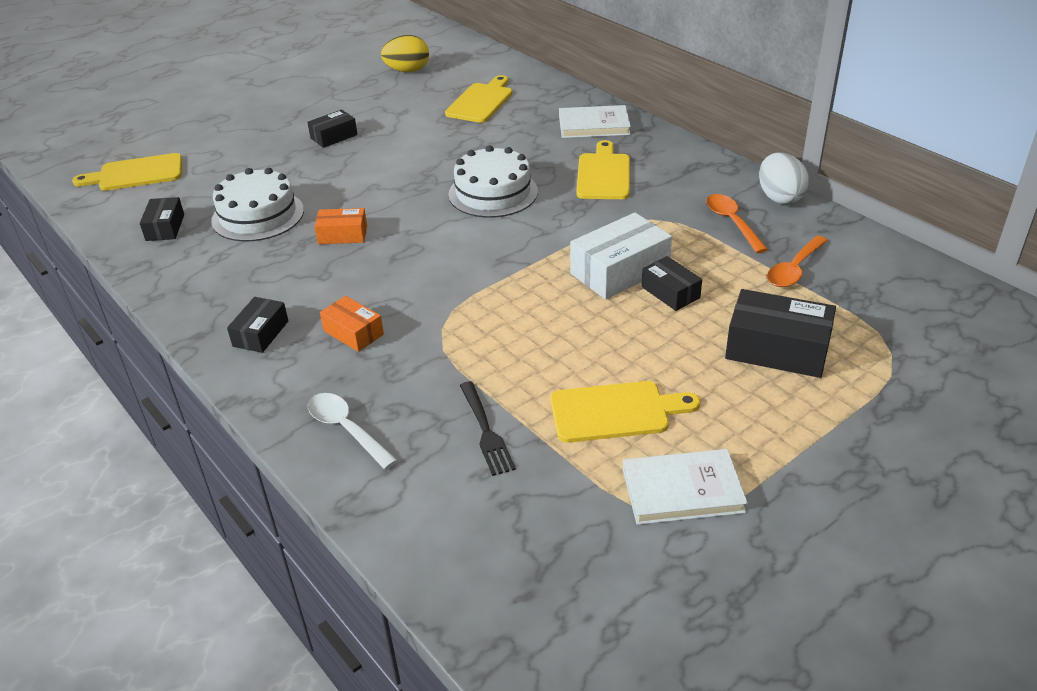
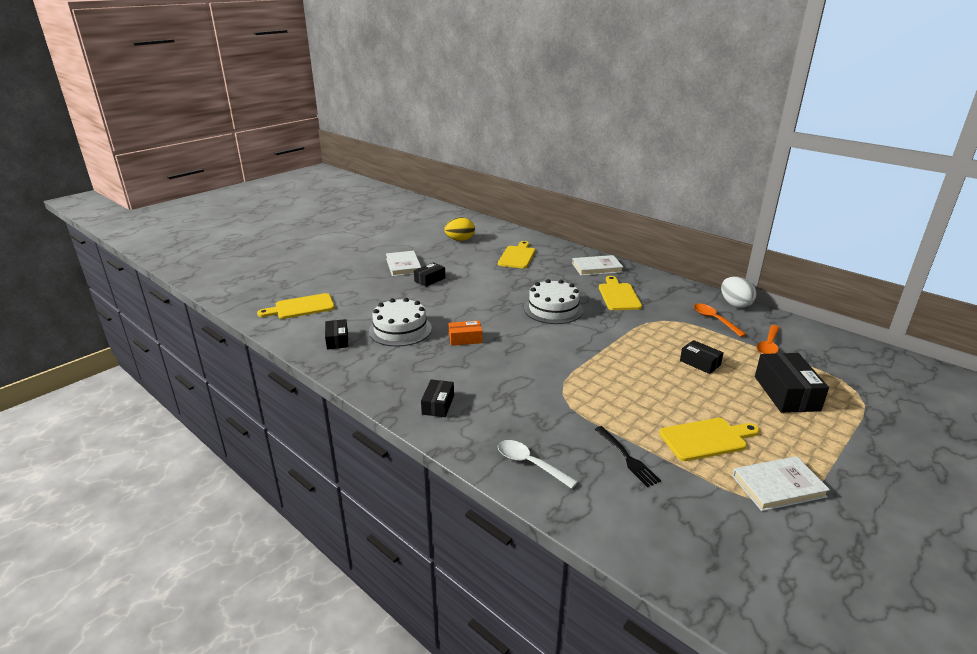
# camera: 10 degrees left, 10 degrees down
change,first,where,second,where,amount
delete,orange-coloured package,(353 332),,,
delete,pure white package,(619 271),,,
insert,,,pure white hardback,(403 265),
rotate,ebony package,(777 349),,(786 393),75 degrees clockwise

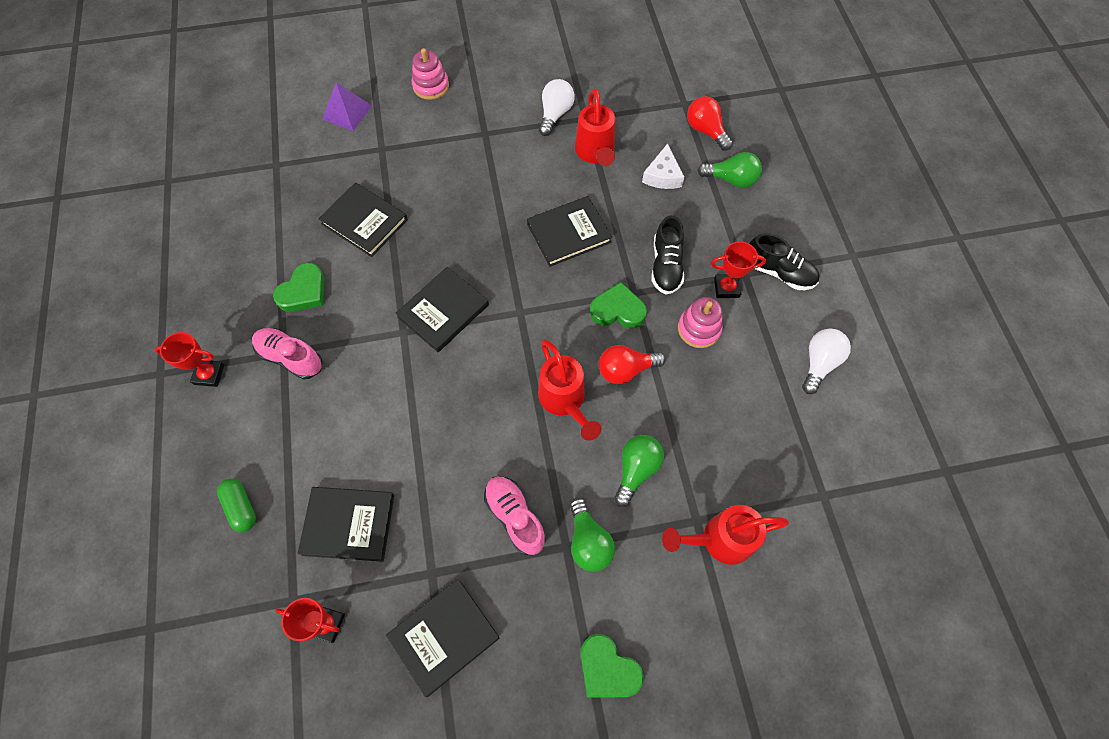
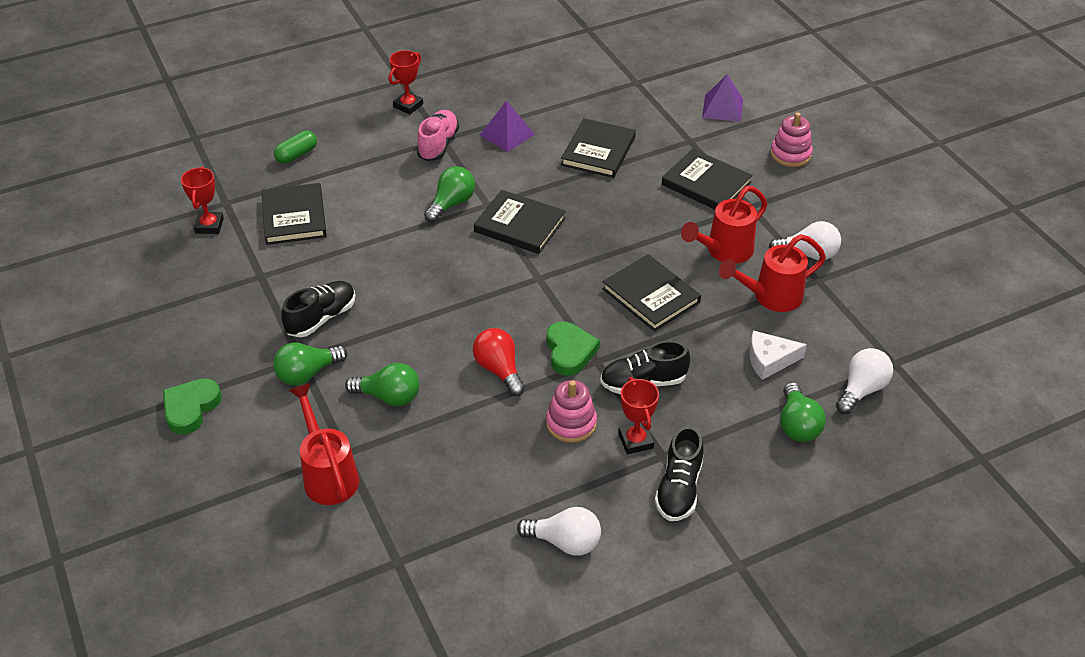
# camera: 75 degrees right, 20 degrees down
change,first,where,second,where,amount
insert,,,leaf-green light bulb,(451 204),
move,ebony hardback,(444 636),,(706 183),
move,crimson watering can,(565 401),,(724 251),
replace,leaf-green heart,(303 291),purple pyramid shape,(507 134),
recolor,rose-pink shoe,(515 517),ebony shoe,(321 318),
recolor,crimson light bulb,(705 131),pure white light bulb,(861 390),
rotate,crimson prize cup,(209 374),,(408 105),45 degrees clockwise

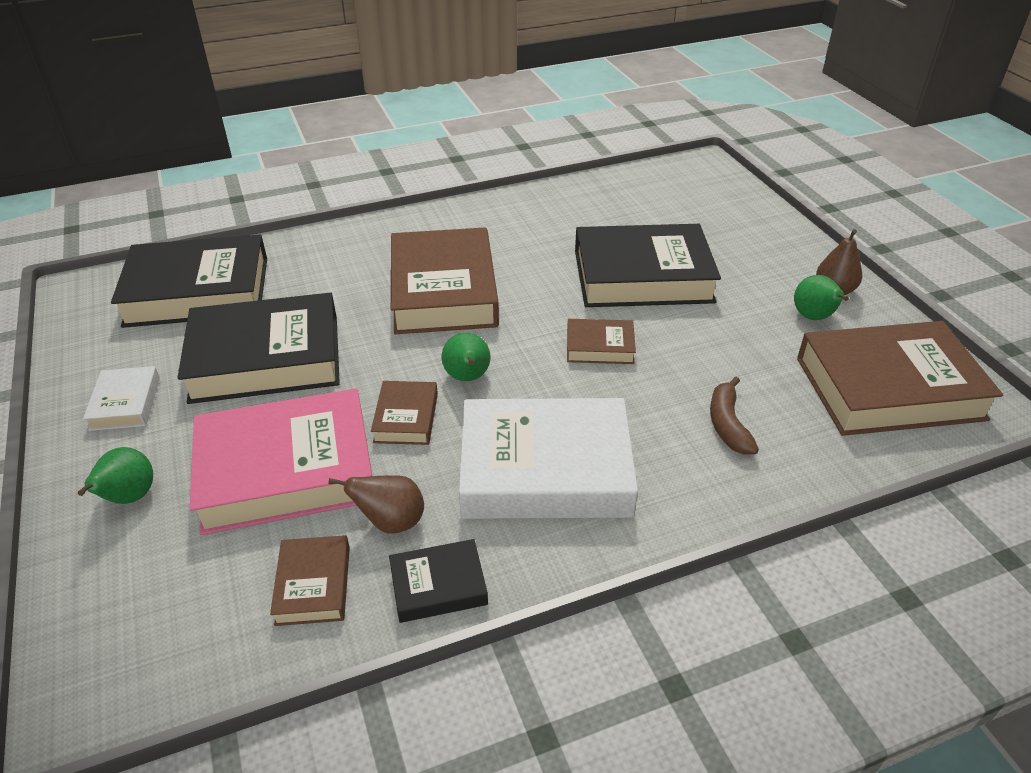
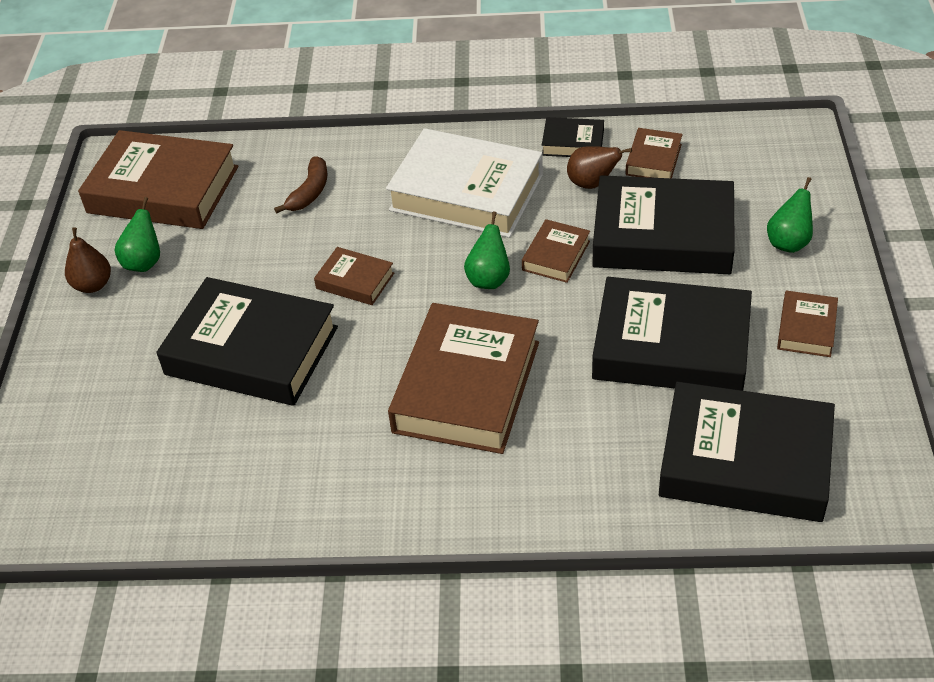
# camera: 155 degrees left, 5 degrees up
change,first,where,second,where,amount
recolor,pure white hardback,(125 403),russet hardback,(806 328),
recolor,rose-pink hardback,(287 470),ebony hardback,(663 235),

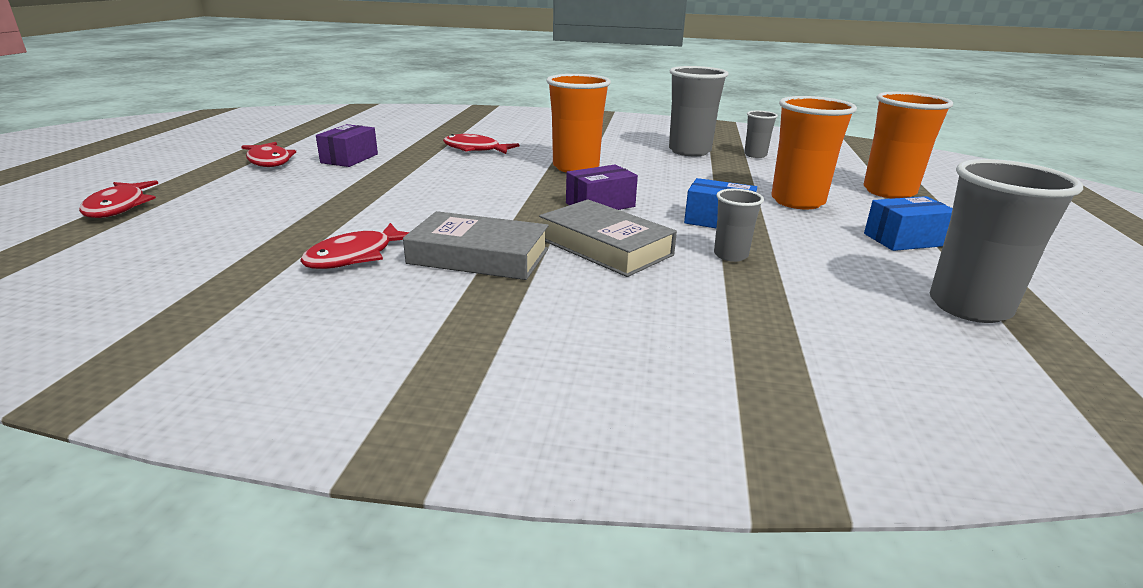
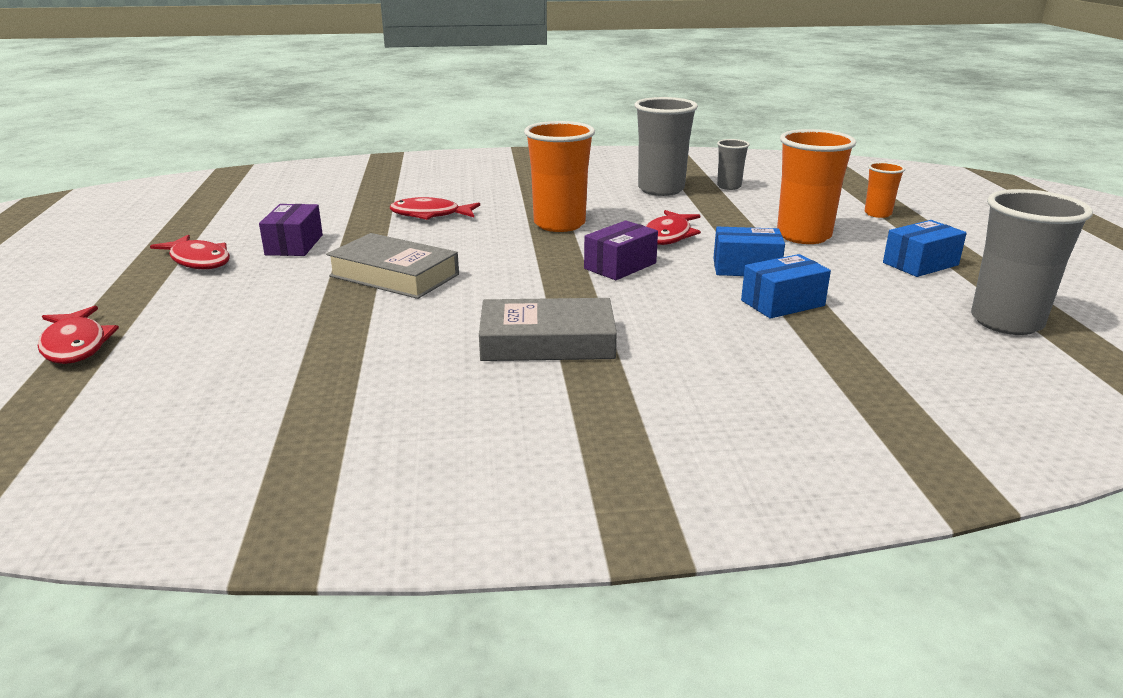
# camera: 15 degrees left, 0 degrees up
change,first,where,second,where,amount
move,crimson toy fish,(355 256),,(669 235),
move,grey hardback,(605 247),,(394 275),
replace,grey tumbler,(730 255),cobalt package,(782 303),
resize,orange-coloured tumbler,(889 192),,(877 214),x0.53

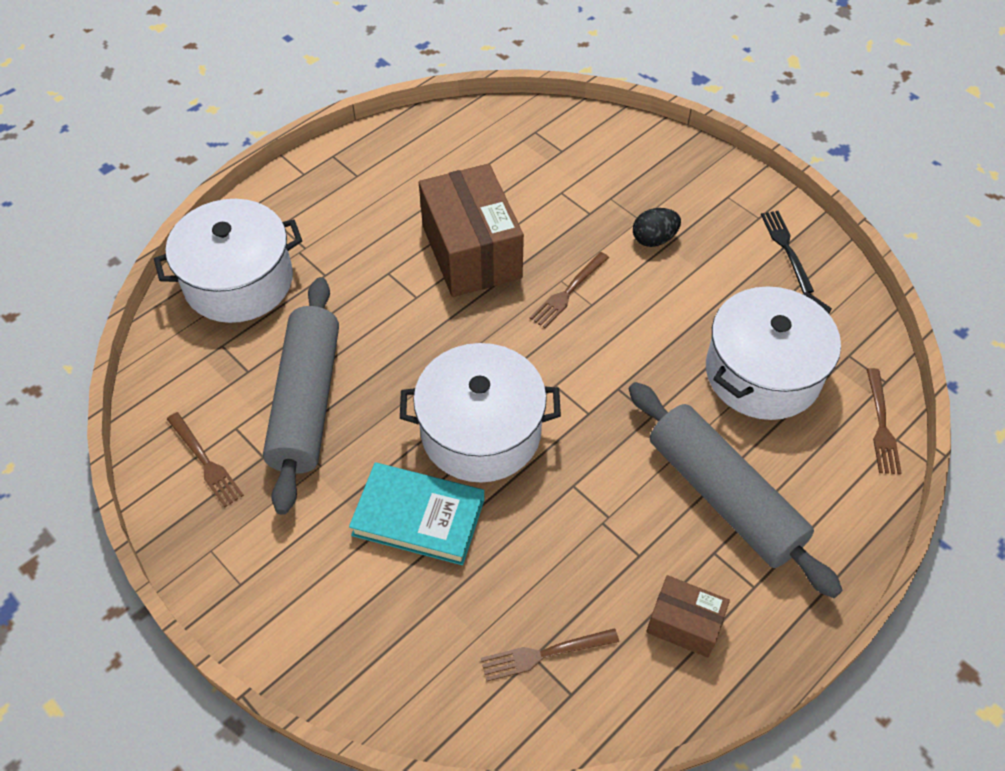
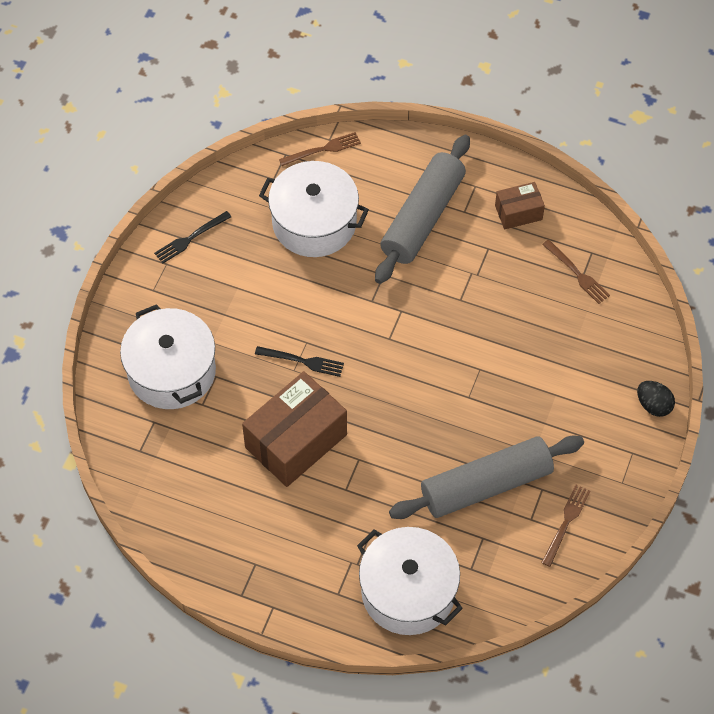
# camera: 115 degrees left, 5 degrees up
change,first,where,second,where,amount
delete,teal hardback,(418 517),,,
move,pure white cooking pot,(481 431),,(172 371),
move,ebony egg shape,(654 239),,(653 405),
recolor,russet fork,(568 292),ebony fork,(303 361),
rotate,russet package,(684 624),,(518 212),75 degrees clockwise

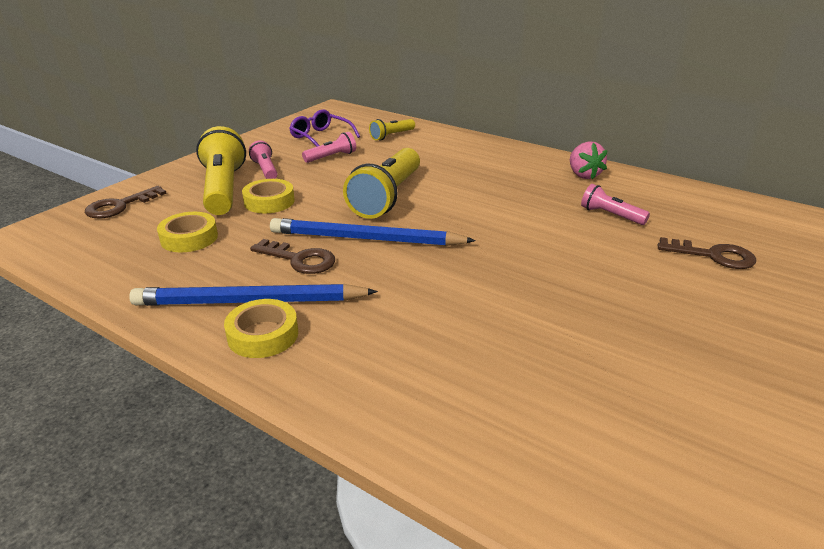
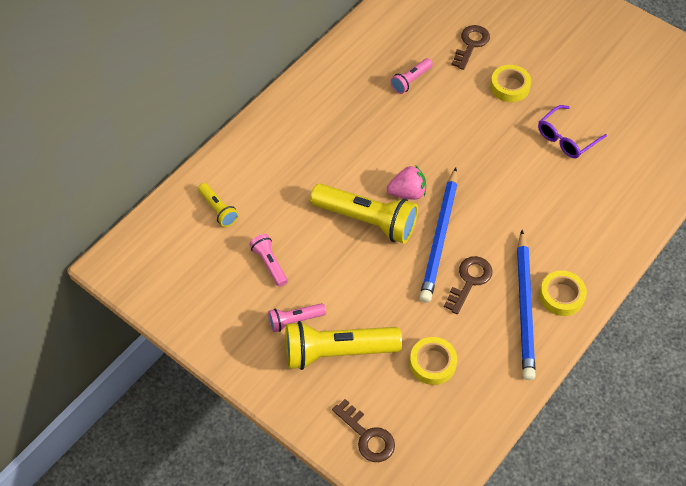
# camera: 85 degrees left, 25 degrees up
change,first,where,second,where,amount
move,yellow sticky tape,(269 202),,(509 87),
move,purple glasses,(321 137),,(566 138),
move,rose-pink toy strawberry,(583 175),,(407 193),

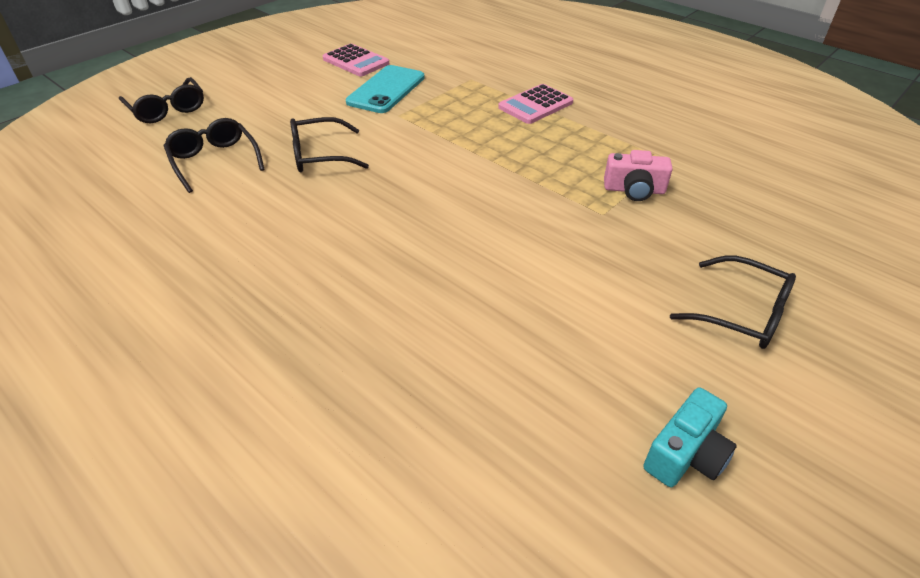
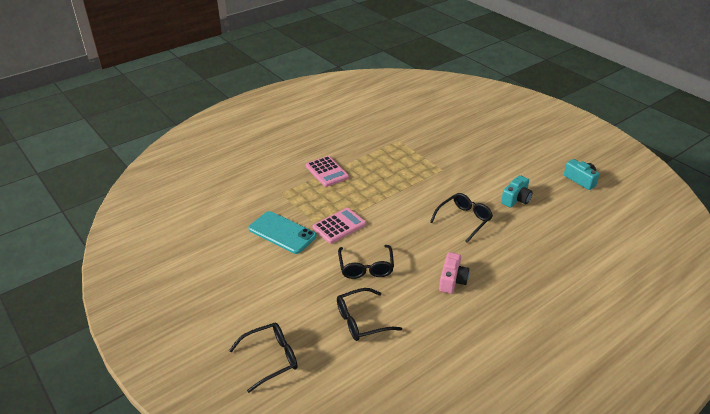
# camera: 80 degrees left, 5 degrees down
change,first,where,second,where,amount
insert,,,teal compact camera,(516 199),
move,rose-pink pocket calculator,(356 61),,(339 226),
move,rose-pink compact camera,(634 190),,(452 280),
move,ebony glasses,(742 313),,(464 220),

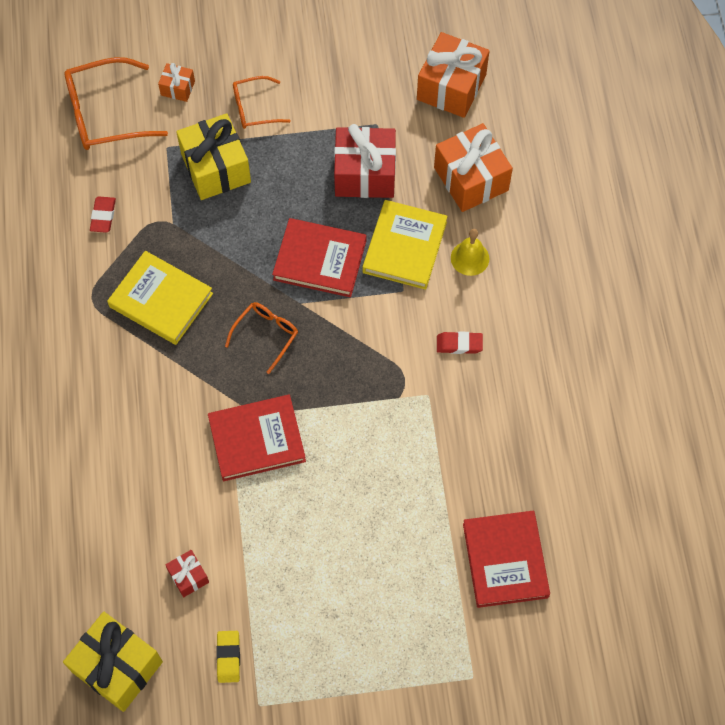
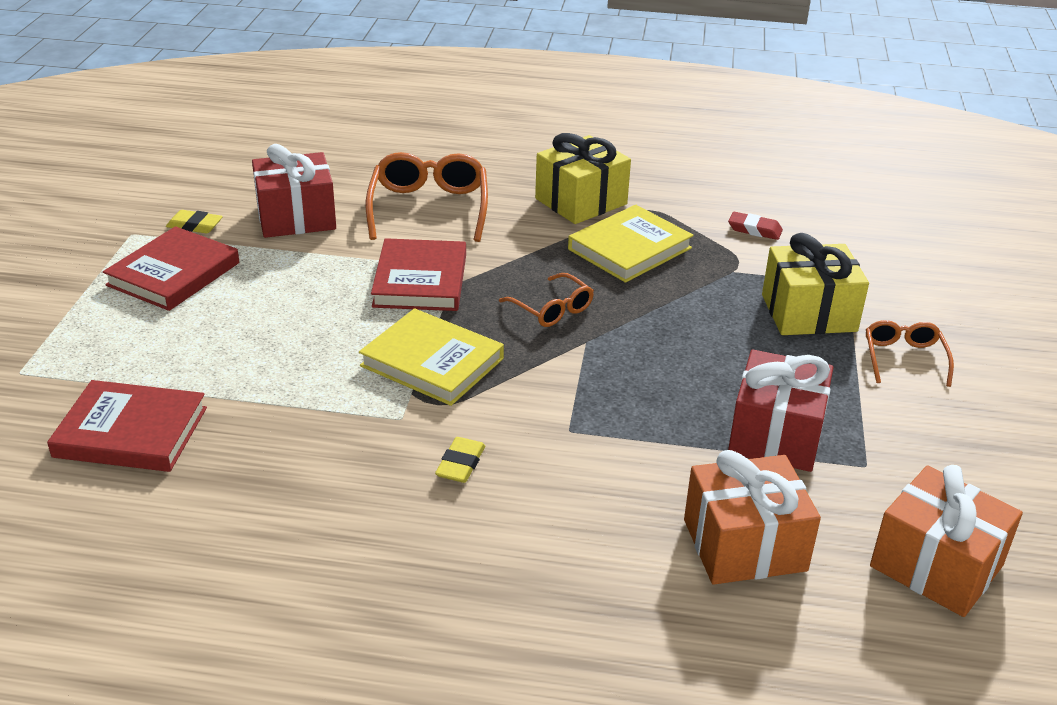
# camera: 105 degrees right, 30 degrees down
change,first,where,second,where,amount
delete,orange-coloured present,(178 88),,,
delete,yellow hand bell,(470 258),,,
move,yellow present,(117 667),,(581 201),
move,orange-coloured glasses,(105 114),,(429 208),
move,crimson hardback,(320 260),,(173 274),
move,yellow hardback,(405 247),,(432 362),
recolor,crimson eraser,(459 344),yellow eraser,(460 464),
resize,crimson present,(188 576),,(296 217),x2.04

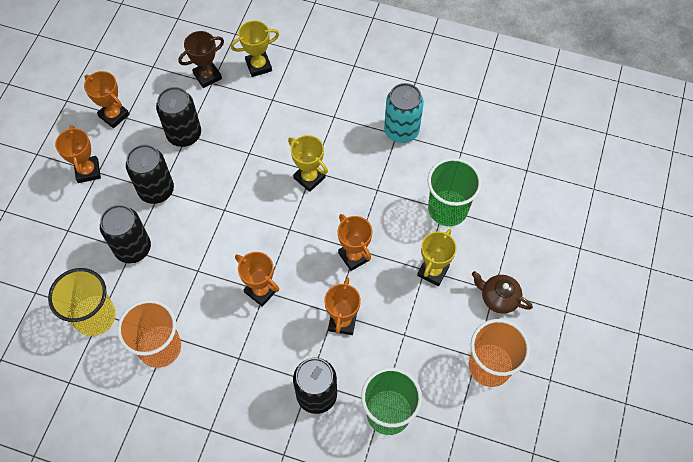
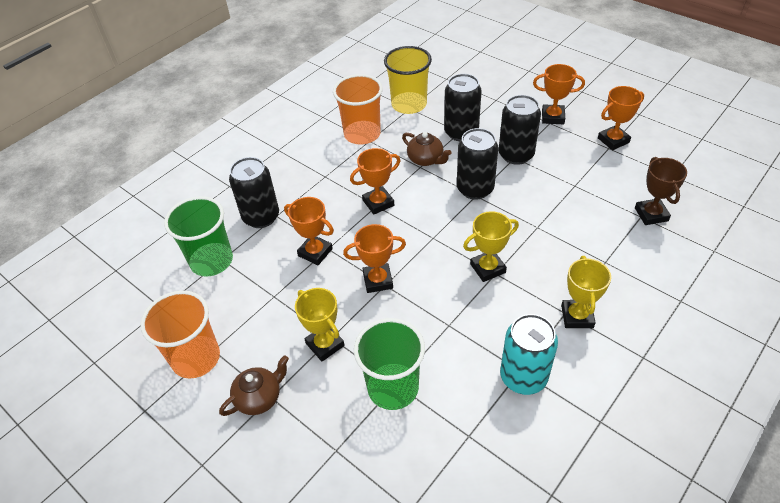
# camera: 115 degrees right, 15 degrees down
change,first,where,second,where,amount
insert,,,russet teapot,(426 159),
move,ebony soda can,(184 134),,(475 189),
move,yellow prize cup,(258 66),,(577 316),

